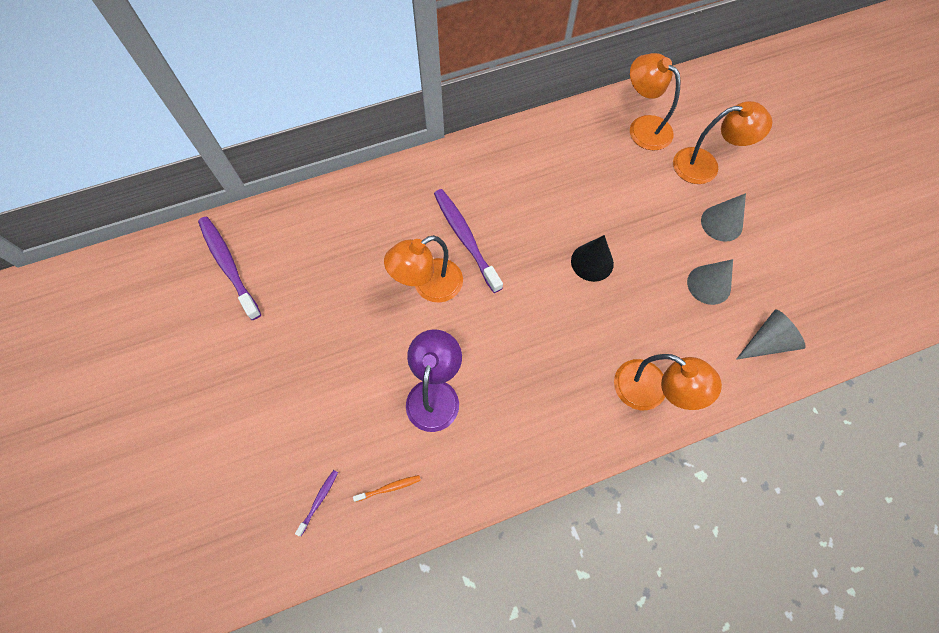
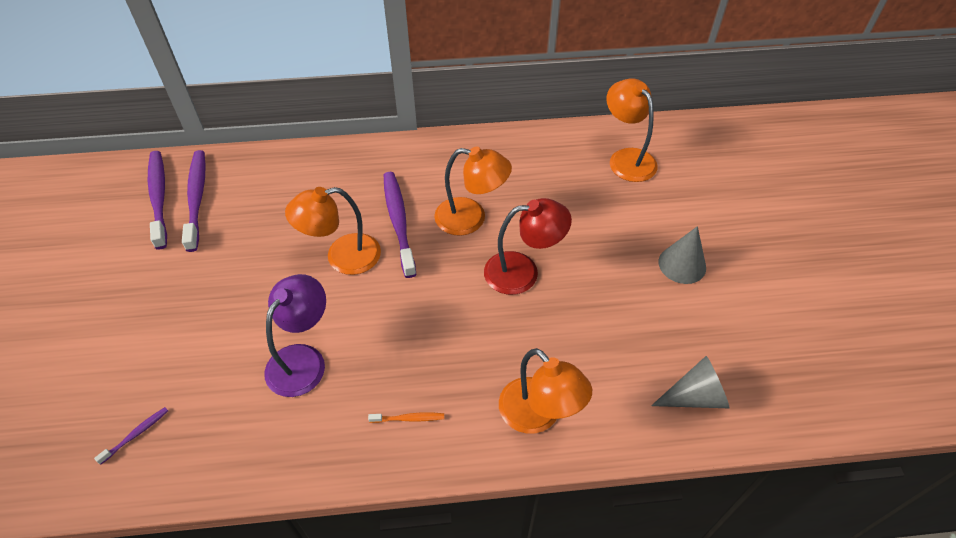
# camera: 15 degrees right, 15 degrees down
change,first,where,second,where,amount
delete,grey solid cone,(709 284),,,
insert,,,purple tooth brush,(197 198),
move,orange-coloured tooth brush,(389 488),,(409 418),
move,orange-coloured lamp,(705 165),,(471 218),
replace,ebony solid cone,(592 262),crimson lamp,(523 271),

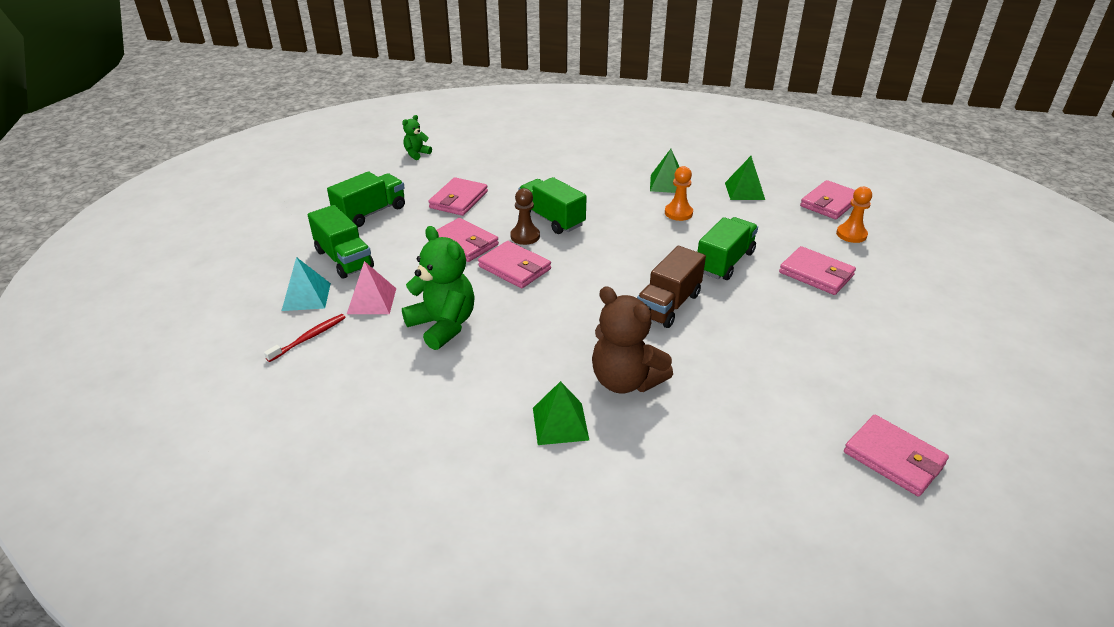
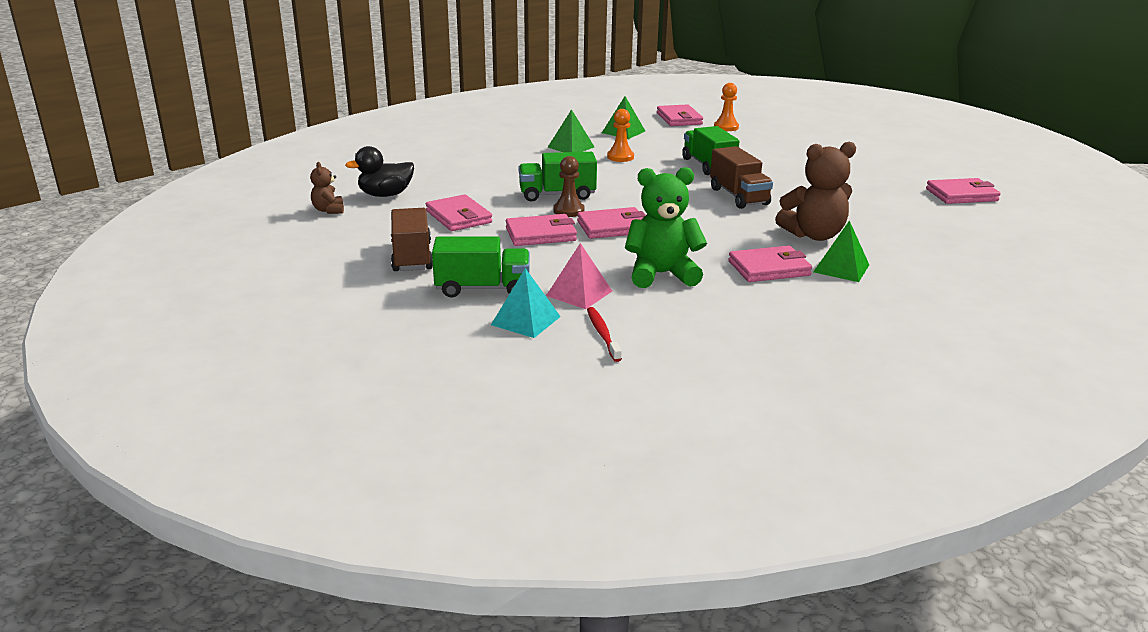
# camera: 55 degrees left, 10 degrees down
change,first,where,second,where,amount
insert,,,ebony toy duck,(385 195),
move,rose-pink wallet,(816 274),,(769 268),
recolor,leaf-green lorry,(371 213),russet lorry,(412 257),
recolor,leaf-green teddy bear,(416 154),russet teddy bear,(329 210),

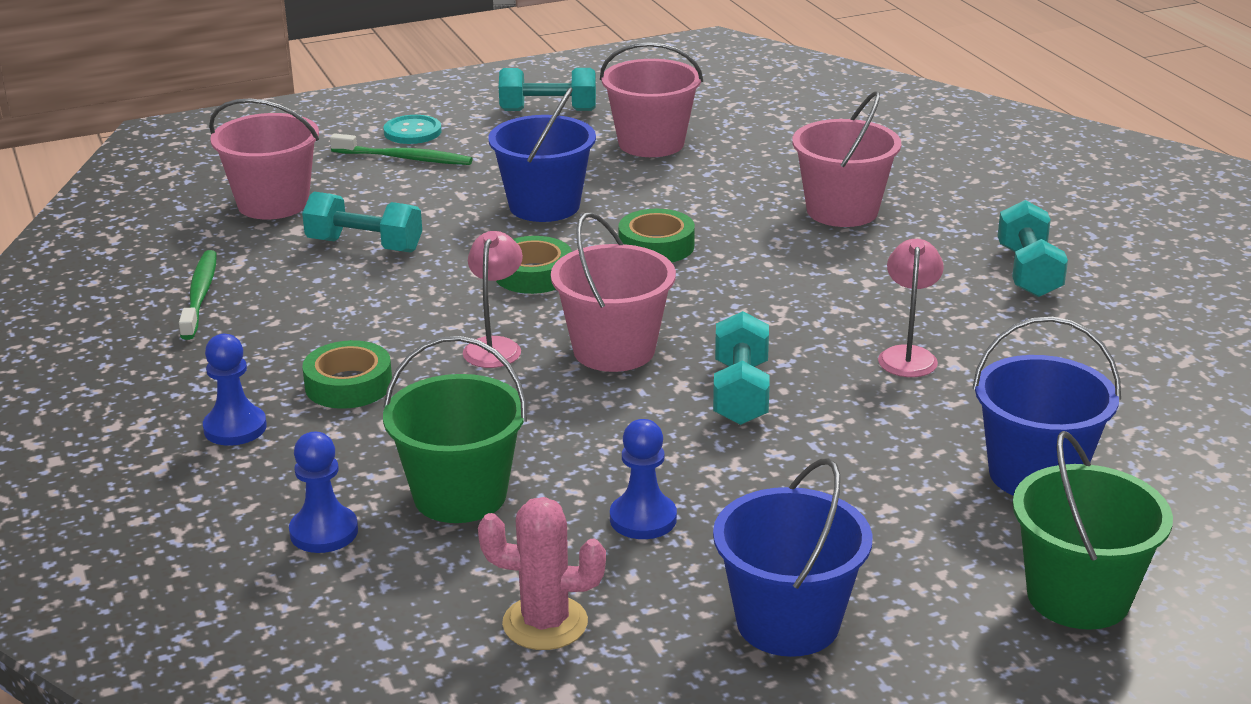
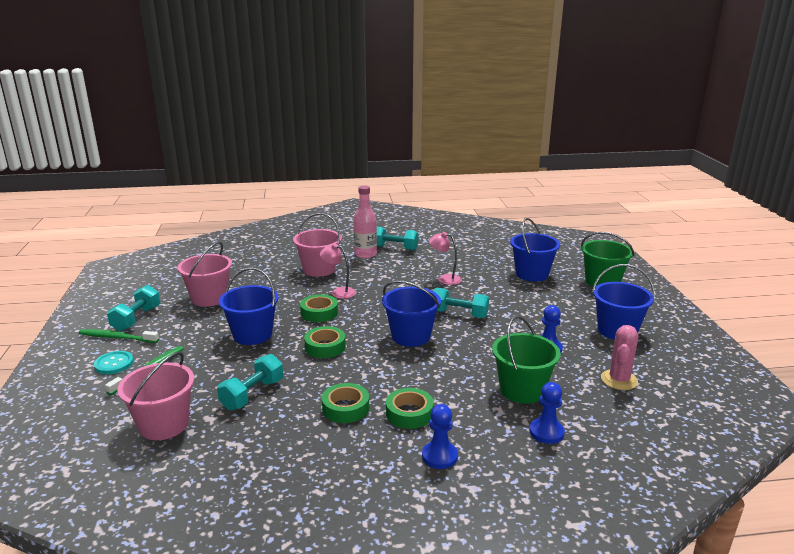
# camera: 75 degrees left, 5 degrees down
change,first,where,second,where,amount
insert,,,leaf-green sticky tape,(345 408),
insert,,,rose-pink drink bottle,(365 254),
move,leaf-green tooth brush,(200 295),,(117 337),
move,rose-pink lamp,(495 346),,(339 292),
recolor,rose-pink pail,(614 350),cobalt pail,(411 336),

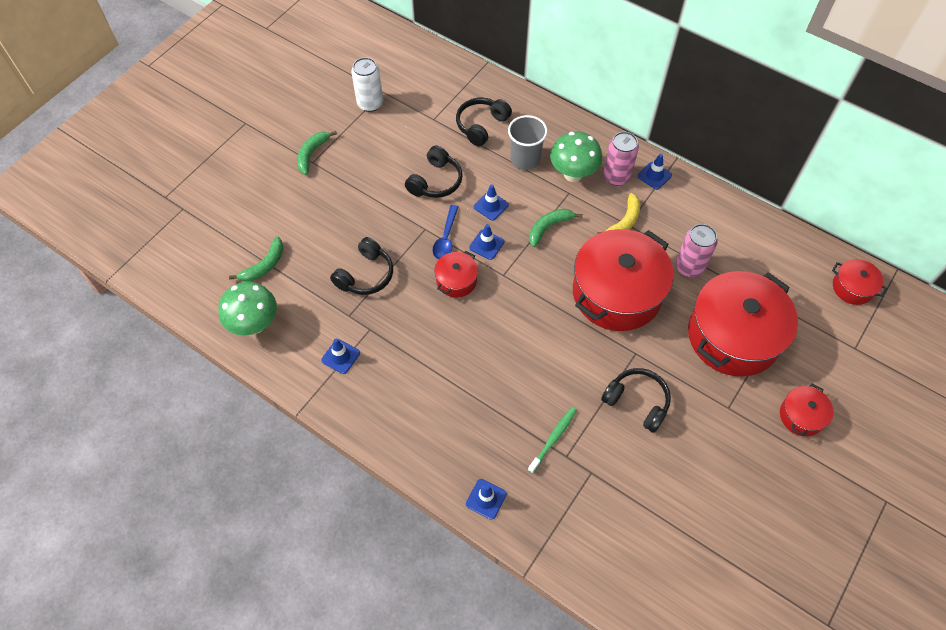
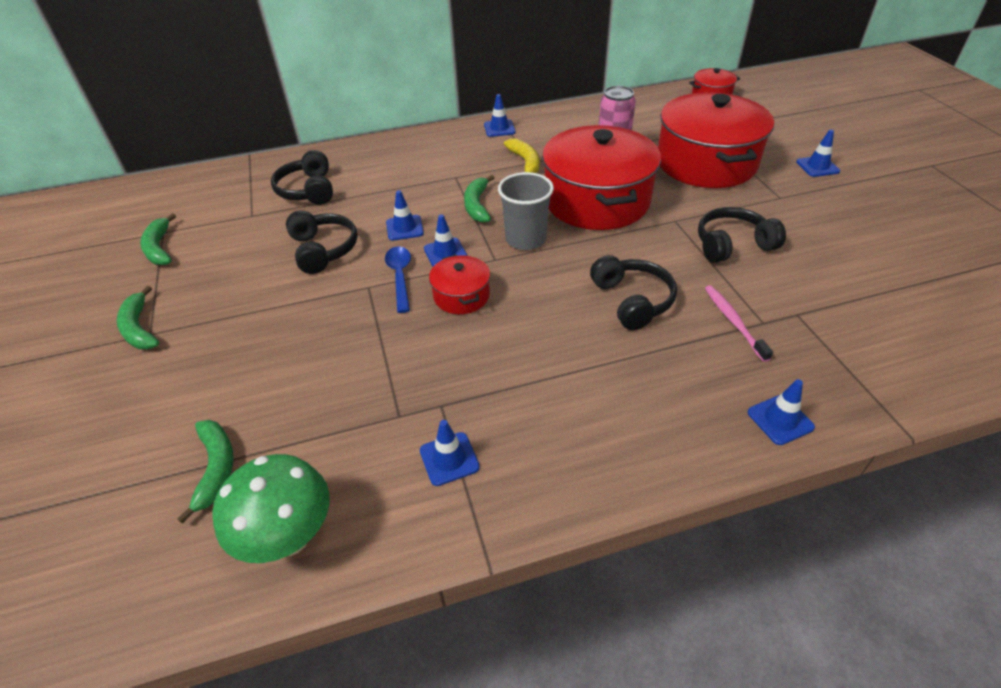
# camera: 50 degrees left, 15 degrees down
change,first,where,second,where,amount
delete,leaf-green toadstool,(573 174),,,
delete,rose-pink soda can,(616 176),,,
move,ebony over-ear headphones,(365 275),,(632 300),
move,grey tumbler,(525 159),,(525 239),
replace,pure white soda can,(370 103),leaf-green toy banana,(159 248),
replace,crimson cooking pot,(801 416),cobalt traffic cone,(817 167),
recolor,leaf-green tooth brush,(553 438),rose-pink tooth brush,(733 321),
rotate,cobalt spoon,(446 238),,(400 277),150 degrees counterclockwise

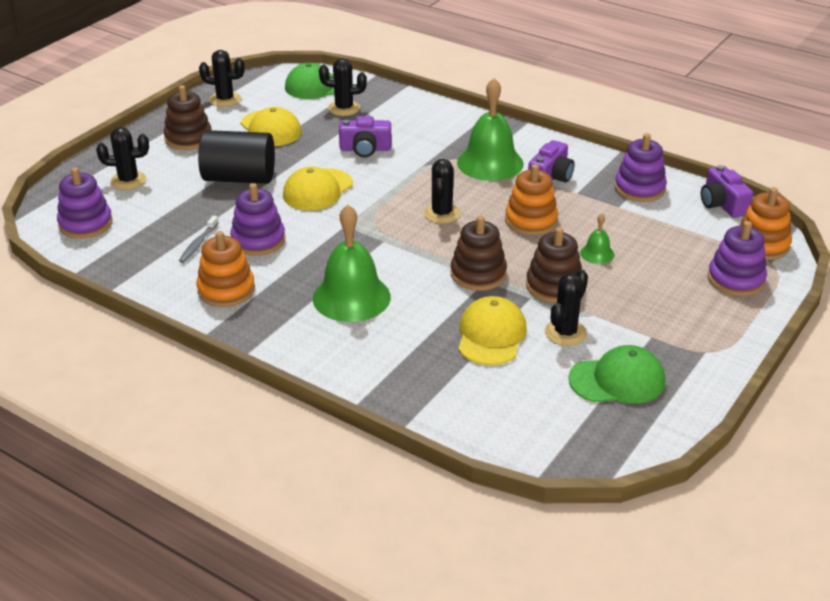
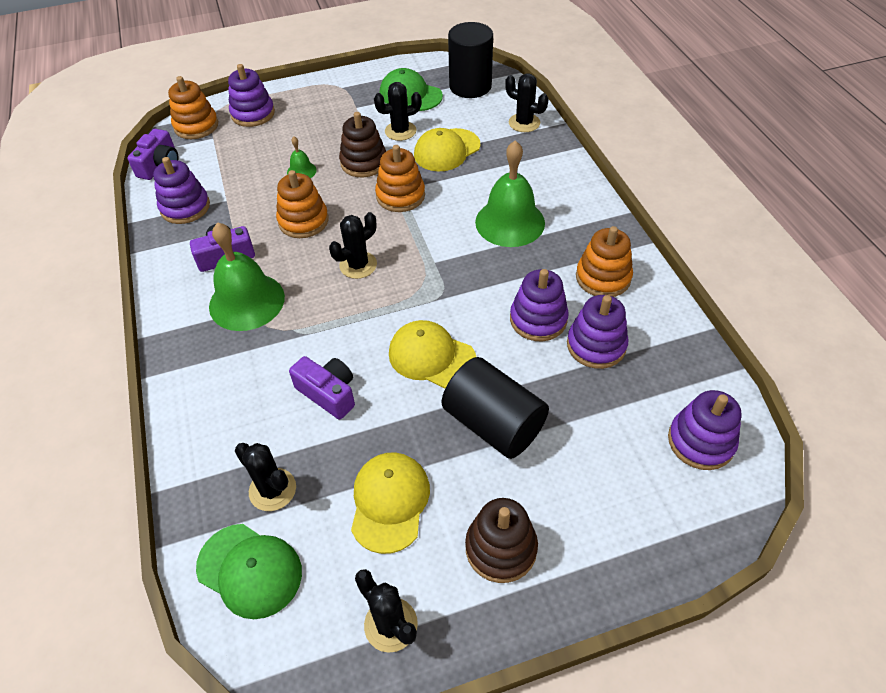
# camera: 140 degrees left, 15 degrees up
change,first,where,second,where,amount
insert,,,ebony solid cylinder,(470 86),
move,ebony prickly plant,(128 180),,(524 123),
replace,grey tooth brush,(198 244),purple ring stacker,(596 345),
recolor,russet ring stacker,(478 274),orange-coloured ring stacker,(400 196),
rotate,yellow cap,(317 190),,(431 356),135 degrees counterclockwise

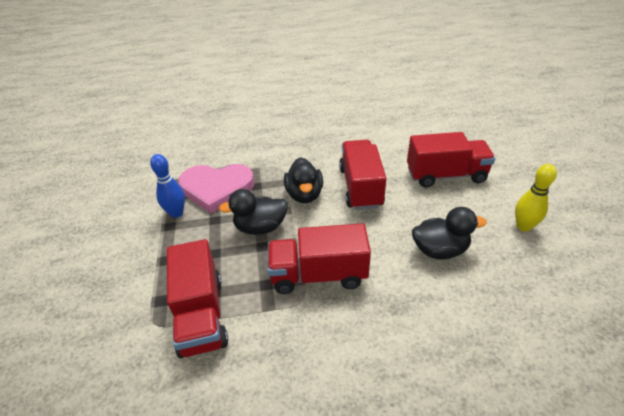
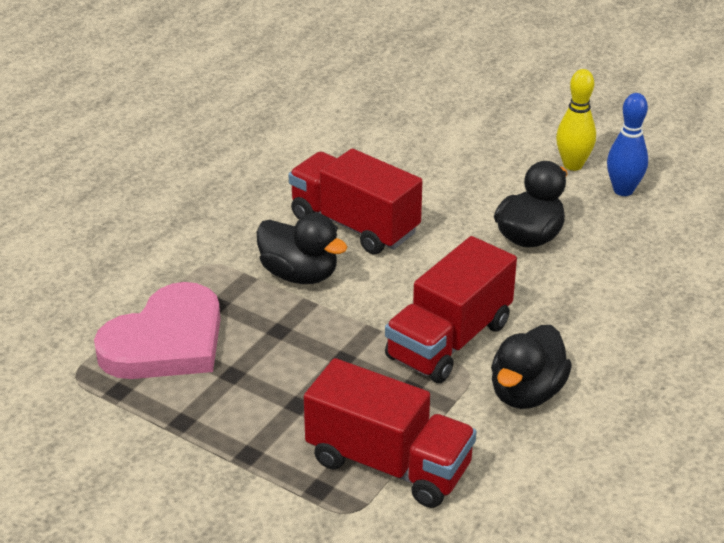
# camera: 50 degrees left, 5 degrees down
change,first,where,second,where,amount
delete,crimson lorry,(446 175),,,
move,cobalt tenpin,(176 213),,(623 190),
move,ebony toy duck,(260 227),,(526 393),

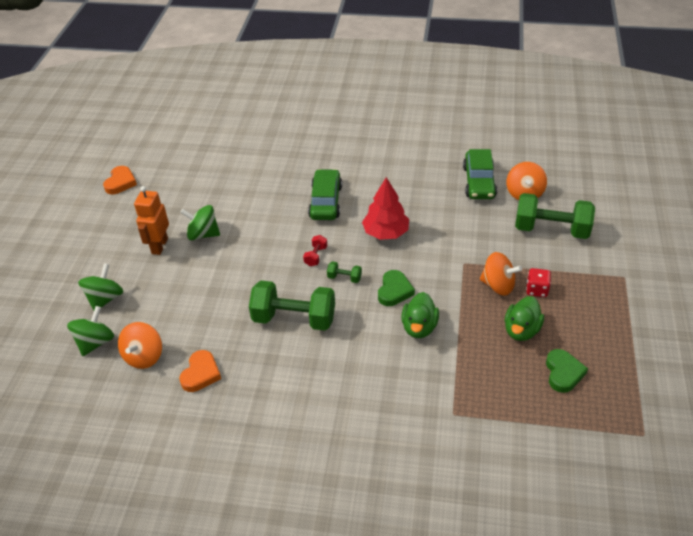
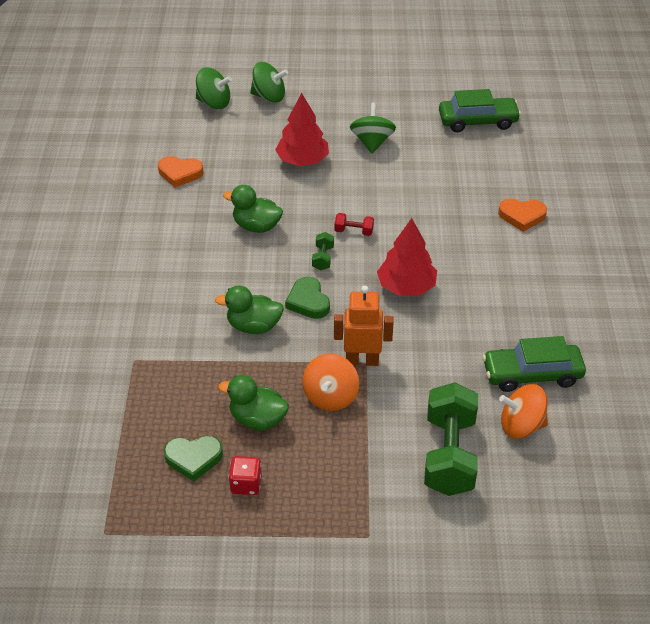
# camera: 80 degrees right, 0 degrees up
change,first,where,second,where,amount
delete,orange-coloured spinning top,(144 356),,,
insert,,,crimson fir tree,(302 160),
move,orange-coloured heart,(120 182),,(522 216),
move,orange-coloured toy robot,(159 246),,(362 360),
move,leaf-green car,(326 202),,(478 121),
move,crimson die,(536 290),,(246 484),
replace,leaf-green free weight,(294 319),leaf-green toy duck,(256 226),
rotate,leaf-green heart,(394 291),,(308 301),60 degrees clockwise

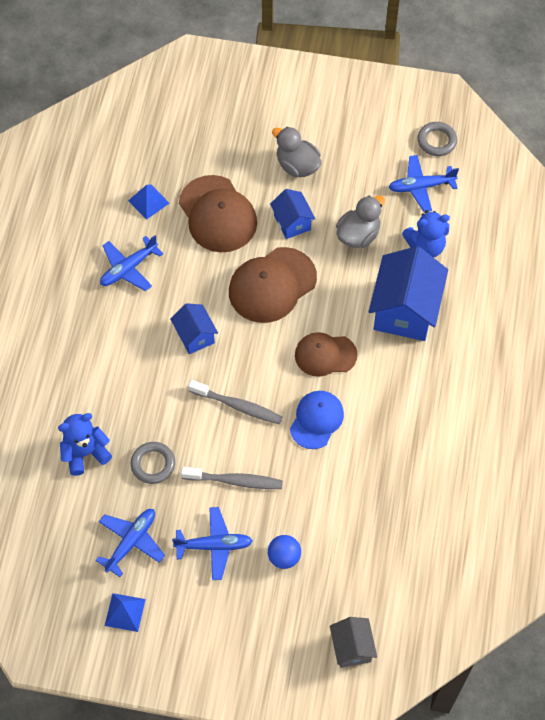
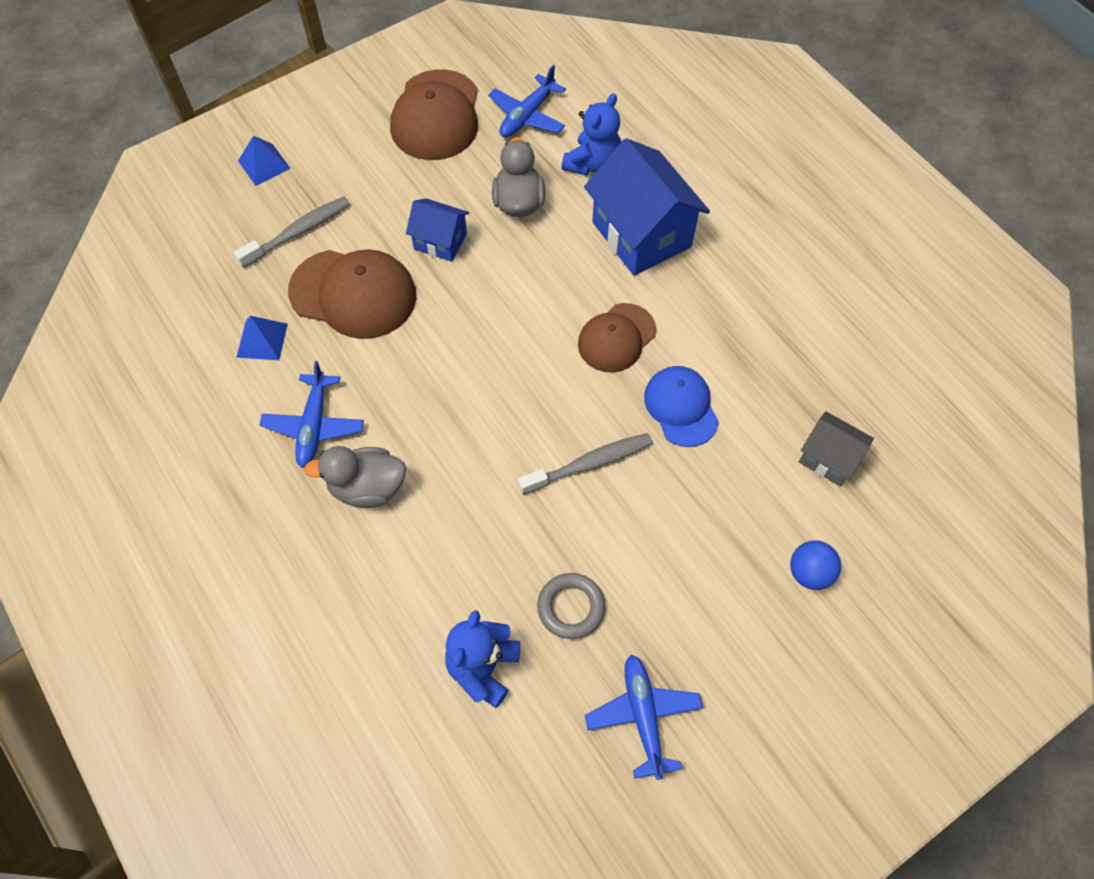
# camera: 45 degrees left, 0 degrees up
change,first,where,second,where,amount
delete,cobalt toy house,(195 336),,,
delete,cobalt plane,(214 545),,,
delete,grey hoop,(436 141),,,
move,cobalt pyramid shape,(125 612),,(264 164),
move,grey tooth brush,(235 481),,(298 232),
move,russet cap,(272 285),,(436 116),
move,grey toy duck,(297 166),,(367 488),
move,grey toy house,(352 647),,(828 458),

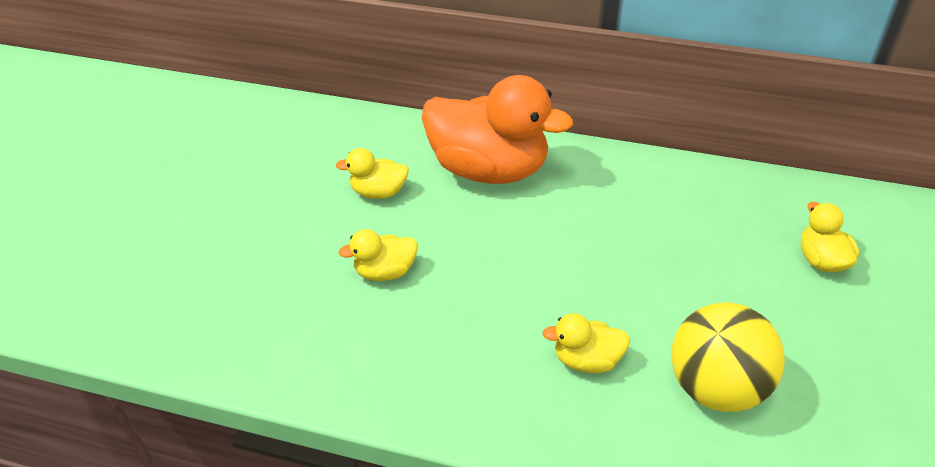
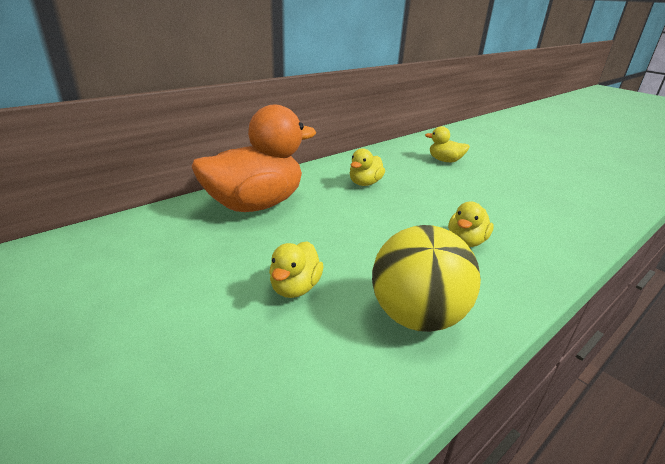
# camera: 60 degrees left, 15 degrees down
change,first,where,second,where,amount
move,yellow toy duck,(379 192),,(365 183),
move,yellow ball,(716 387),,(416 317),

